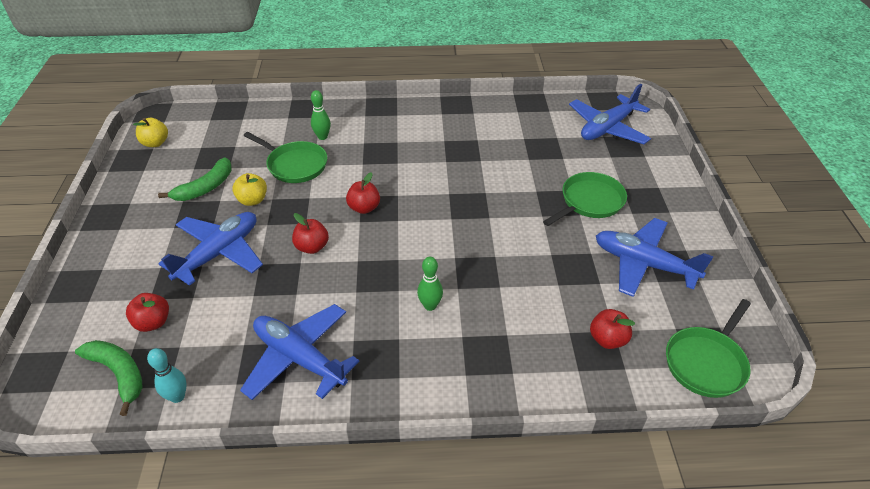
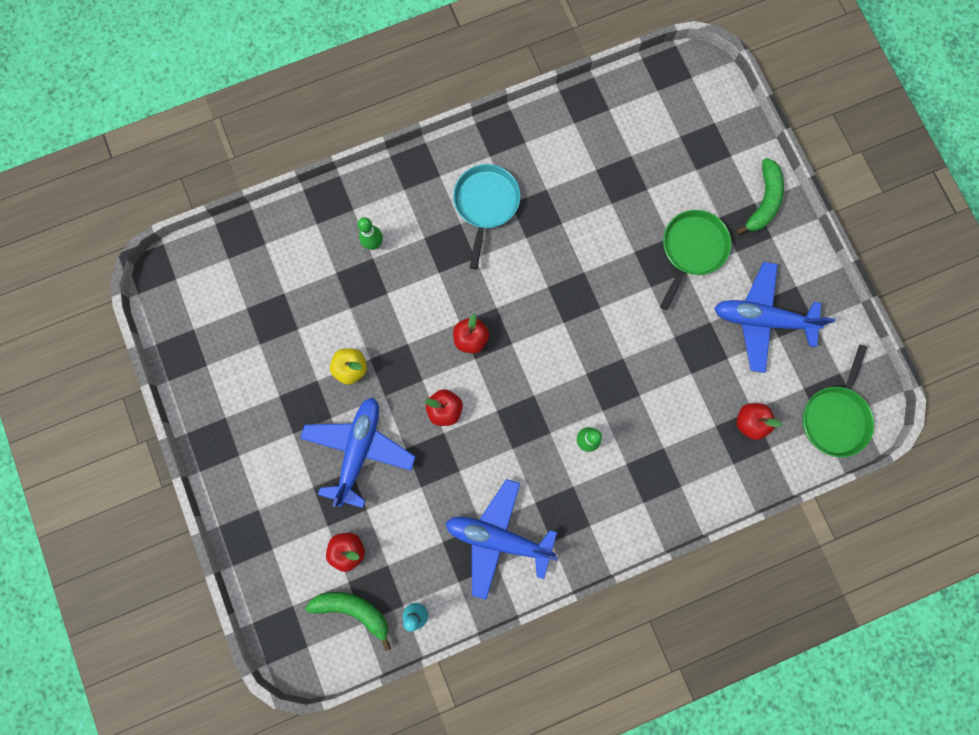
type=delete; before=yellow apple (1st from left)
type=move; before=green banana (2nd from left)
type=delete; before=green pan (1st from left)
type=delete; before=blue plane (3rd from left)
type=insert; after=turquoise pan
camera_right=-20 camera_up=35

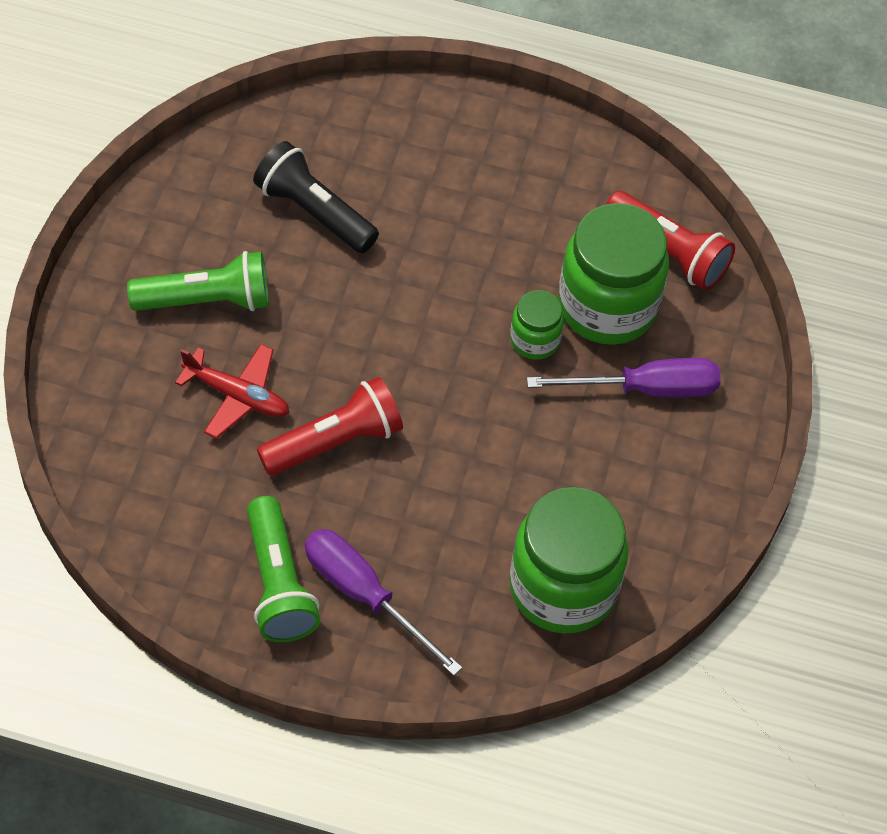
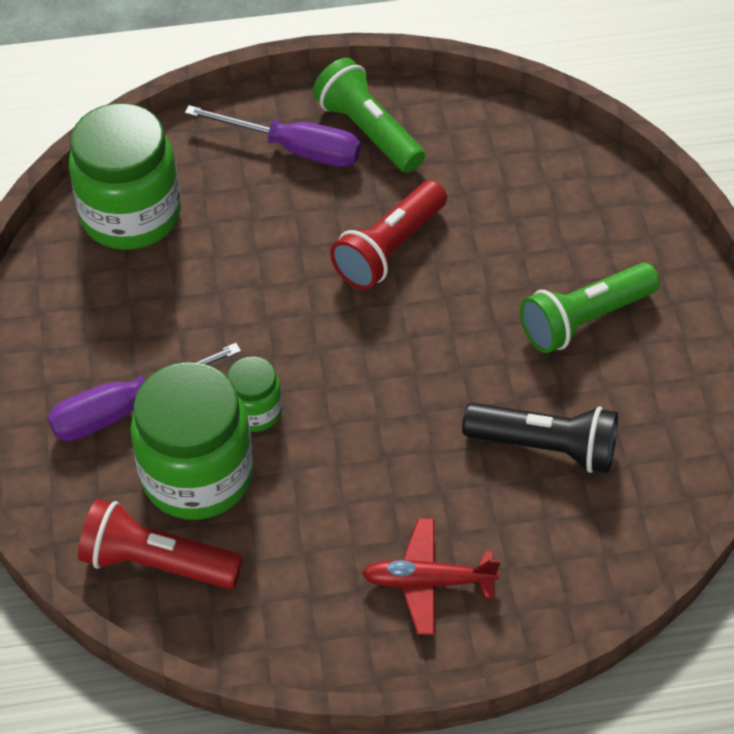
type=move; before=red plane
camera_right=160 camera_up=-5

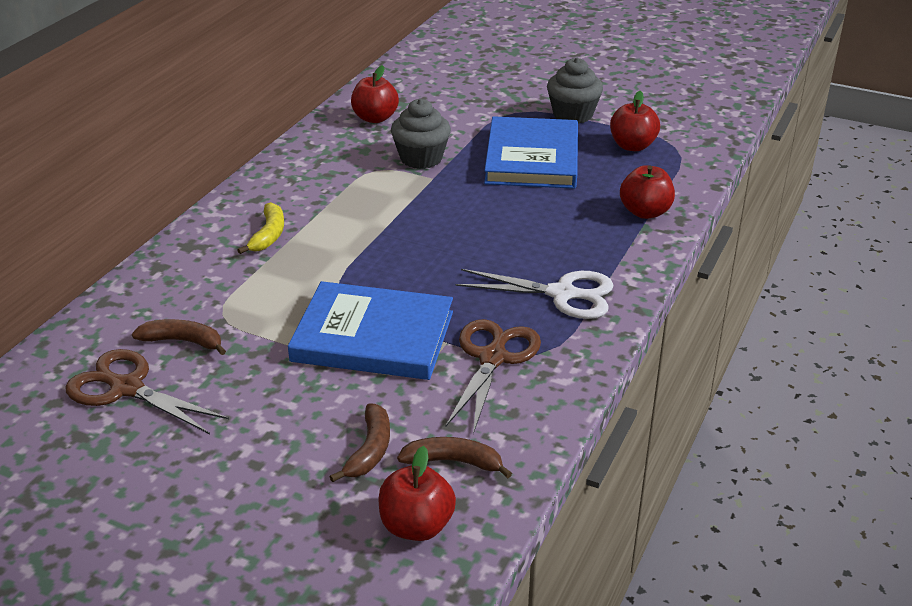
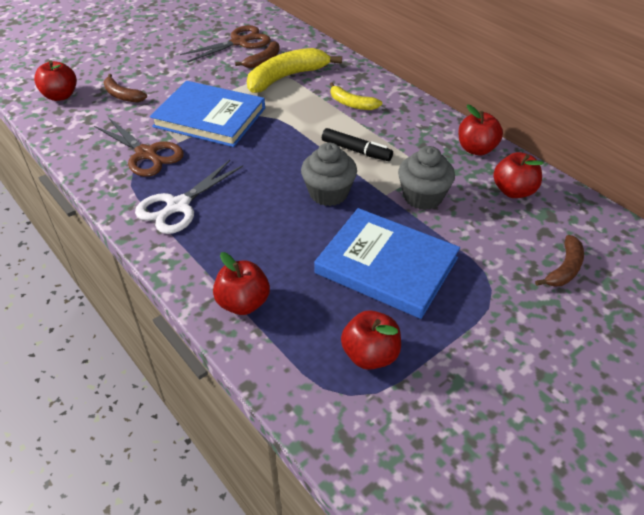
type=rotate; before=blue book (1st from left); turn=75
type=move; before=brown banana (3rd from left)
type=move; before=grey cupcake (2nd from left in the first image); after=grey cupcake (1st from left)
type=insert; after=yellow banana (1st from left)
type=insert; after=black marker
type=insert; after=red apple (4th from left)
camera_right=115 camera_up=10

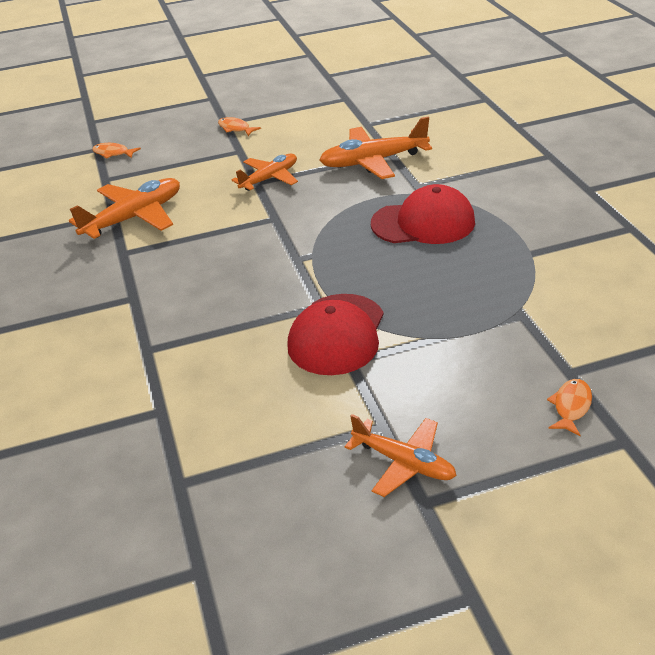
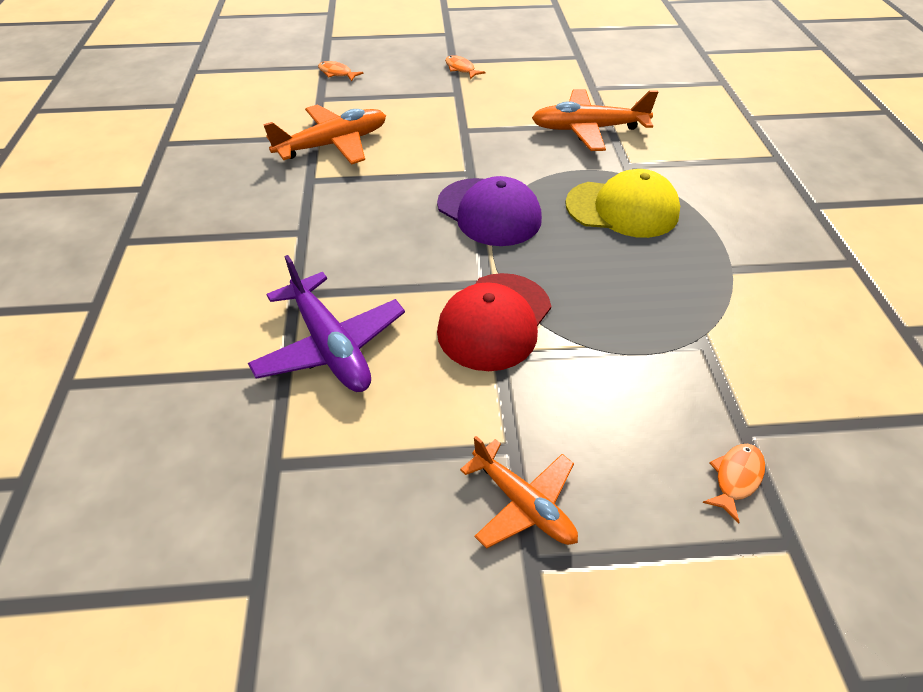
type=delete; before=orange plane (2nd from left)
type=recolor; before=red cap (2nd from left); after=yellow cap
type=insert; after=purple plane
type=insert; after=purple cap
camera_right=10 camera_up=10

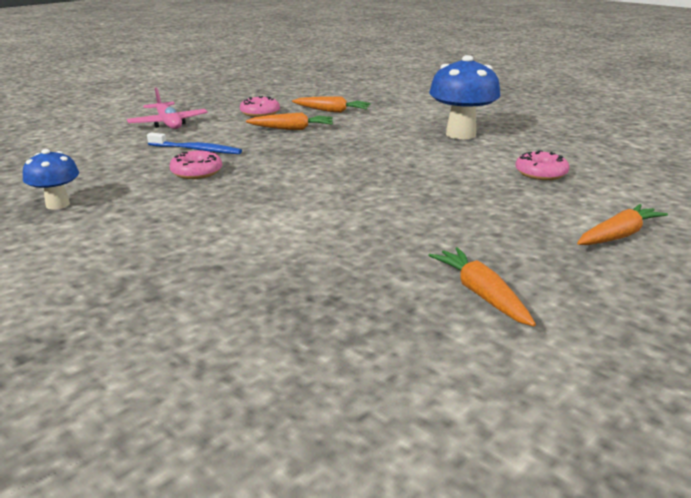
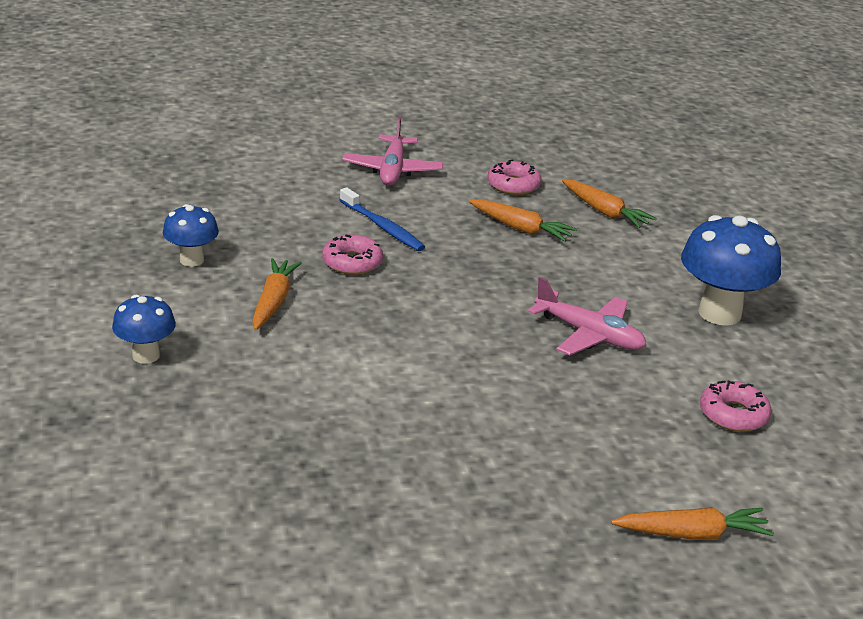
type=move; before=orange carrot (3rd from left in the first image); after=orange carrot (1st from left)
type=insert; after=blue mushroom (1st from left)
type=insert; after=pink plane (2nd from left)
camera_right=30 camera_up=5

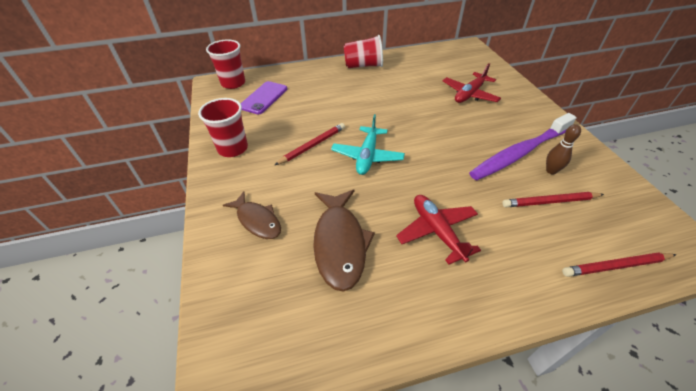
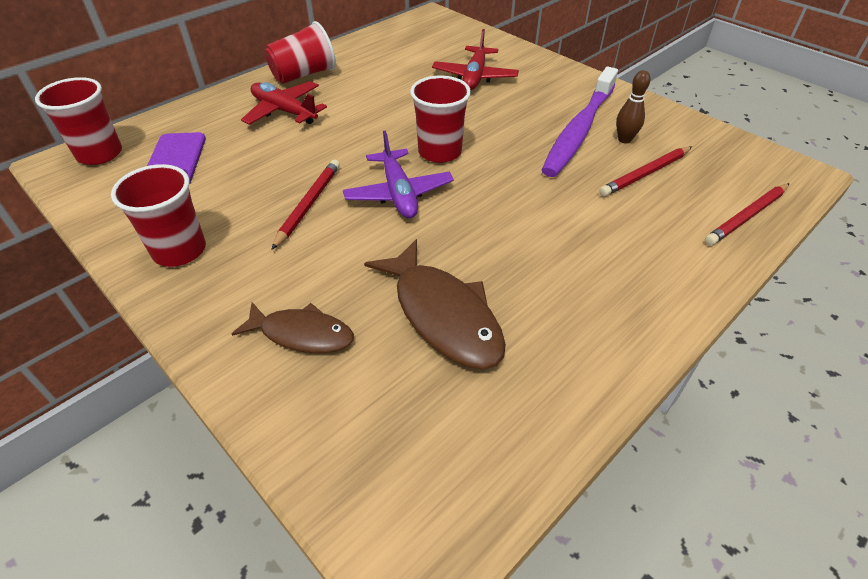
type=recolor; before=turquoise plane; after=purple plane
type=move; before=red plane (1st from left)
type=insert; after=red cup (4th from left)
camera_right=-30 camera_up=0

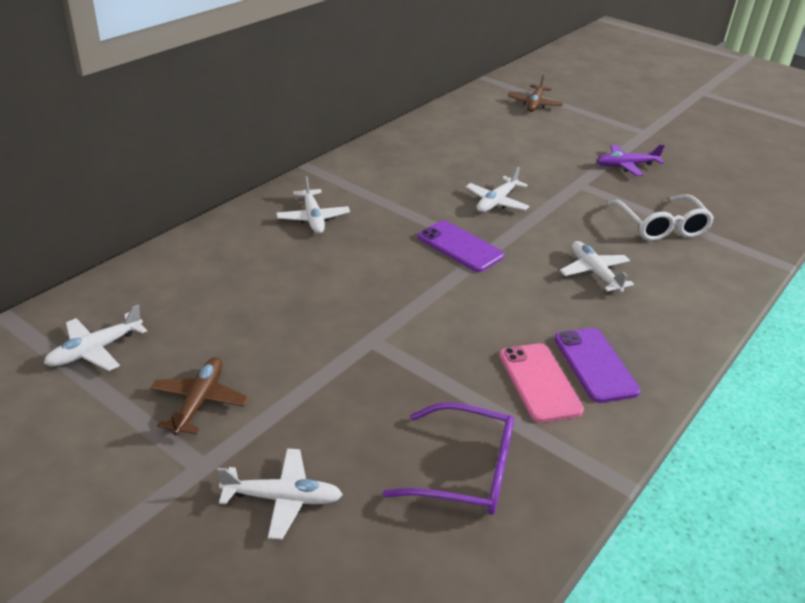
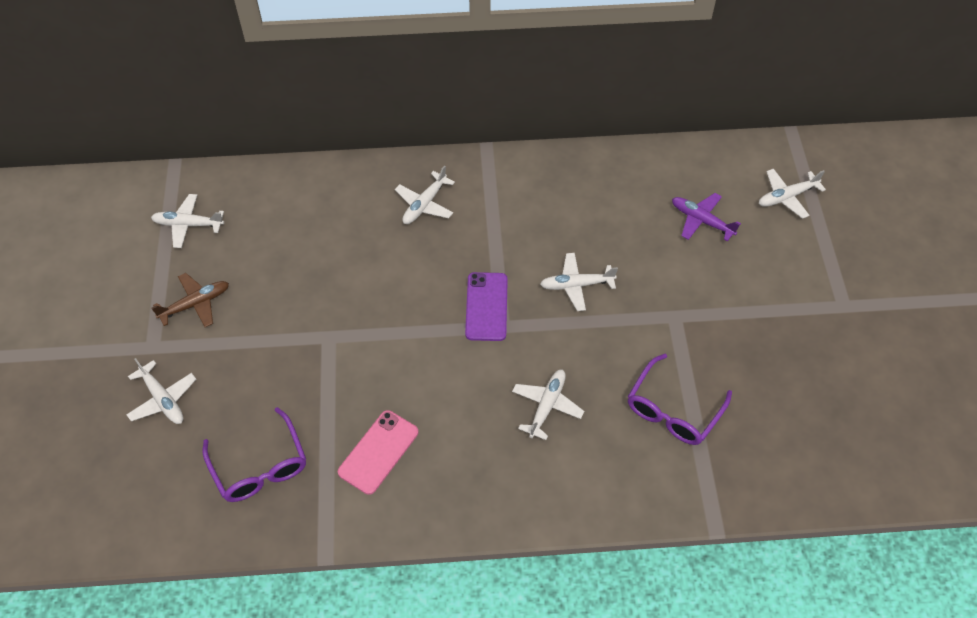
type=recolor; before=brown plane (2nd from left); after=white plane (6th from left)
type=delete; before=purple phone (2nd from left)
type=move; before=purple plane
type=recolor; before=white glasses; after=purple glasses (2nd from left)
camera_right=50 camera_up=20

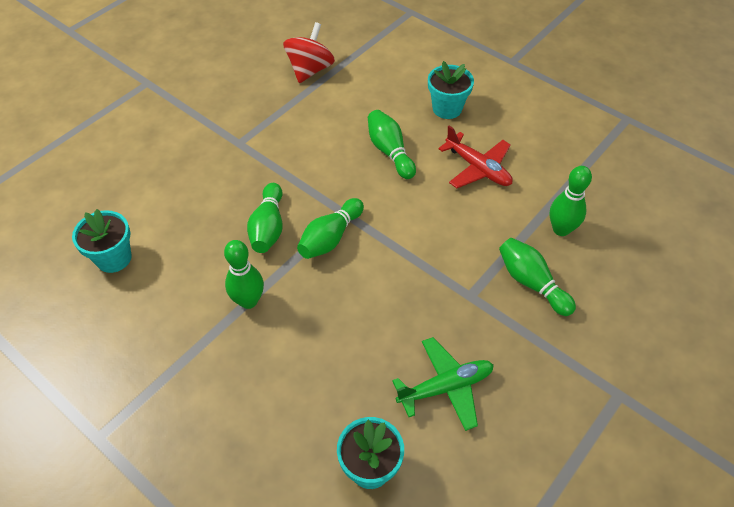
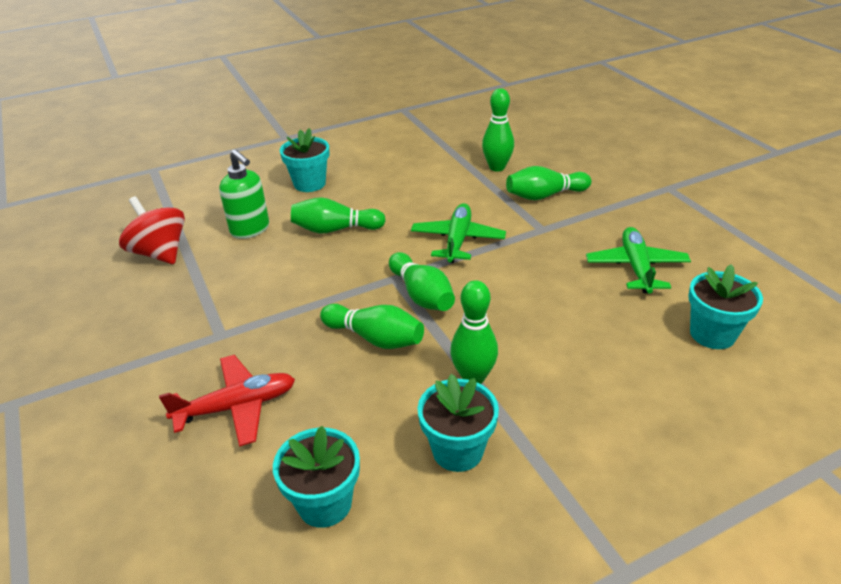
type=move; before=red plane
type=insert; after=green soap dispenser
type=insert; after=green plane (1st from left)
type=insert; after=turquoise flower pot (3rd from left)
camera_right=-65 camera_up=-15

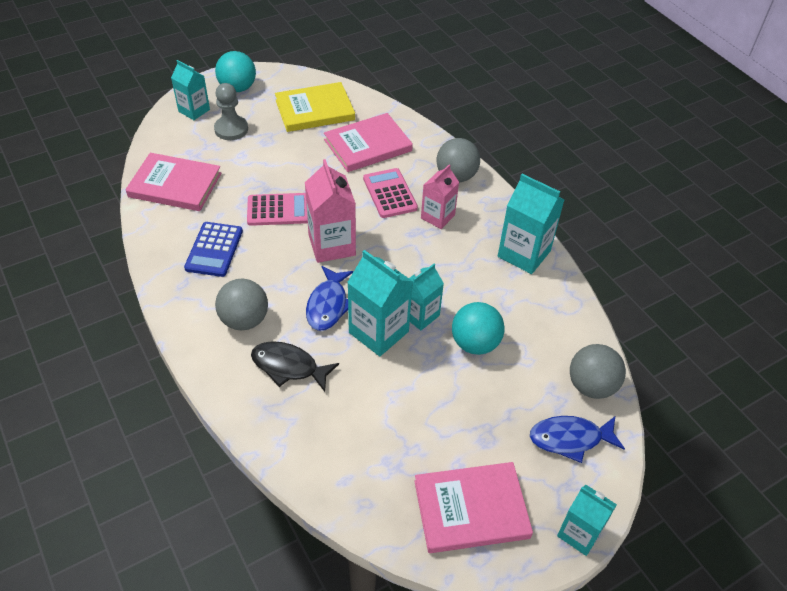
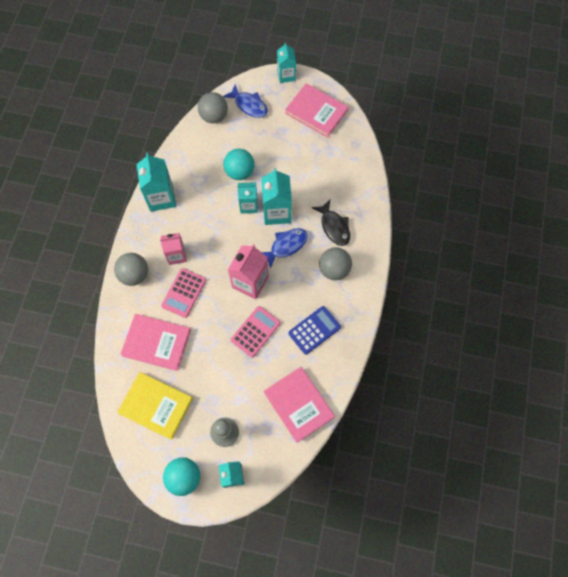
type=rotate; before=pink calculator (1st from left in the first image); turn=90
camera_right=-135 camera_up=20

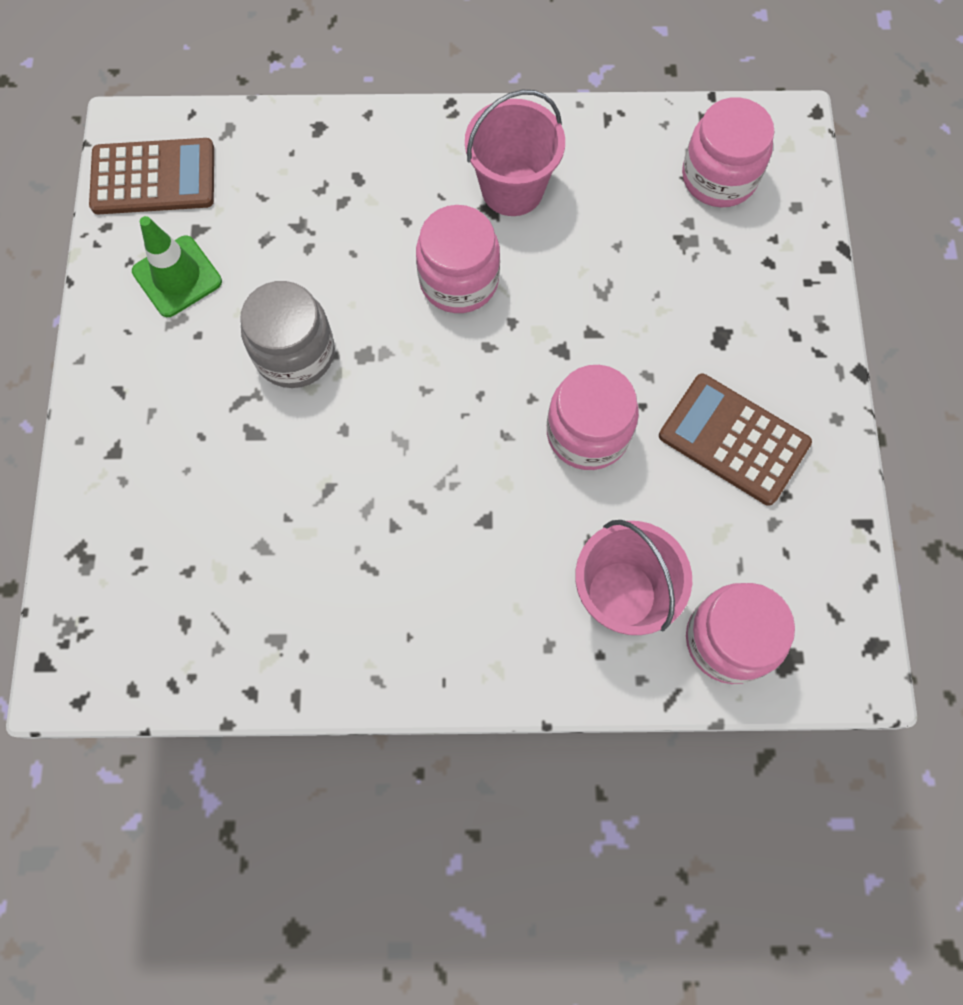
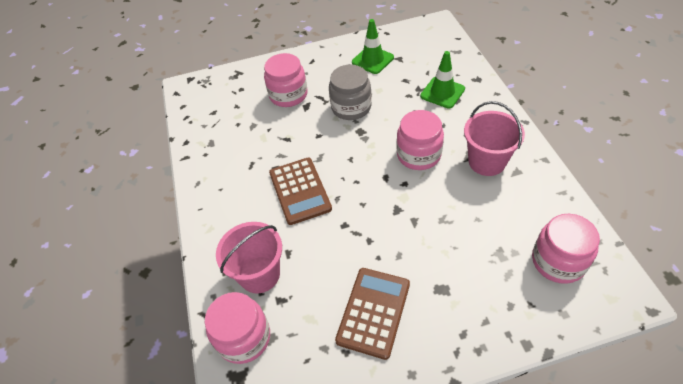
type=move; before=brown calculator (1st from left)
type=move; before=pink jar (2nd from left)
type=insert; after=green traffic cone (2nd from left)
camera_right=80 camera_up=-20

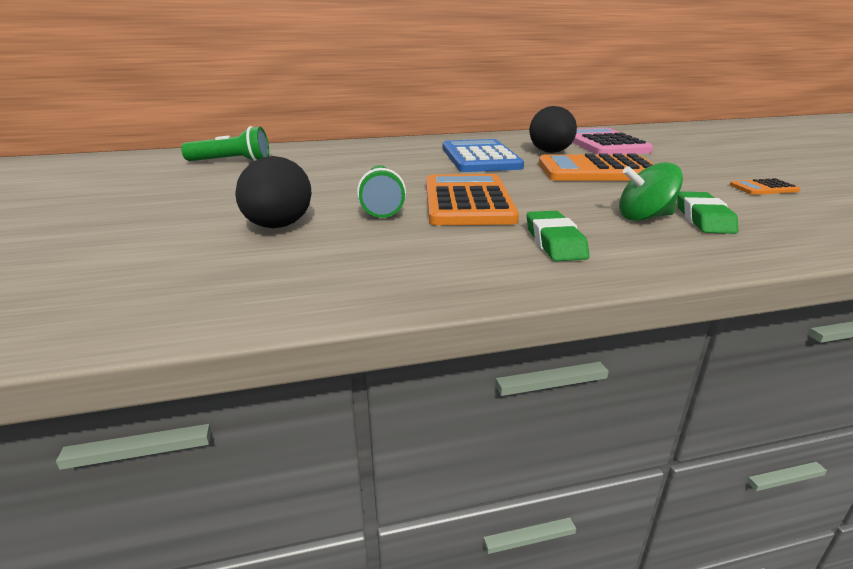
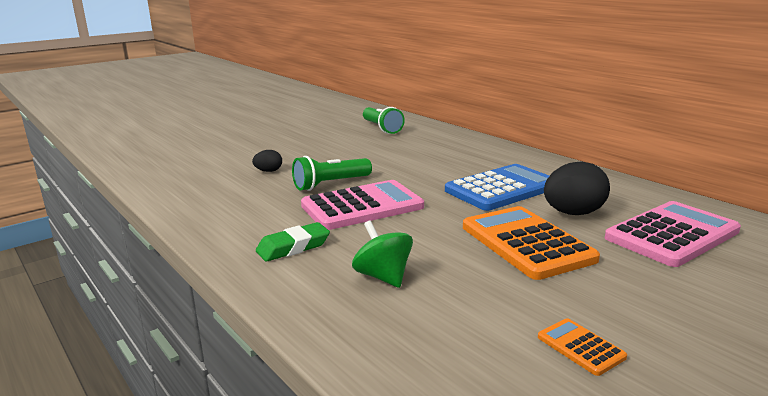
type=resize; before=black egg (1st from left); scale=0.51
type=recolor; before=orange calculator (1st from left); after=pink calculator (1st from left)
type=delete; before=green eraser (2nd from left)
camera_right=65 camera_up=-5

